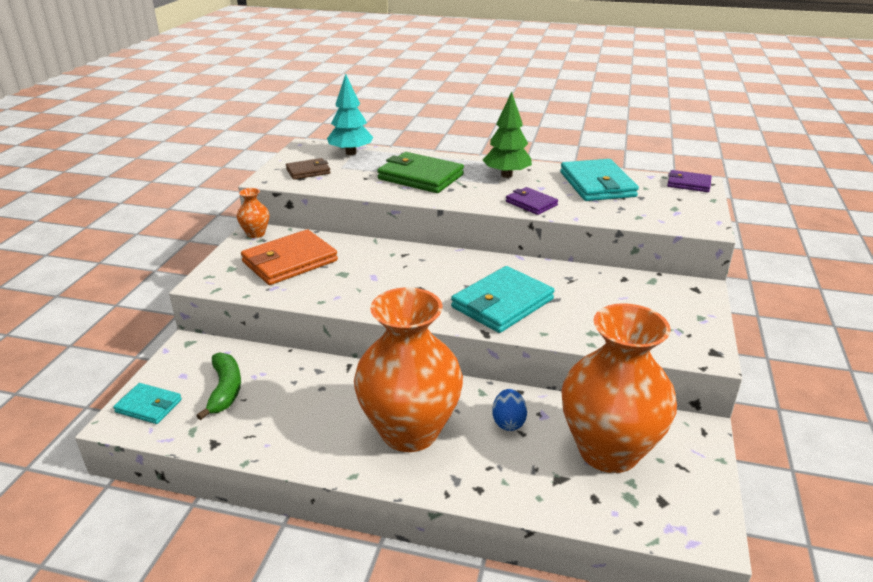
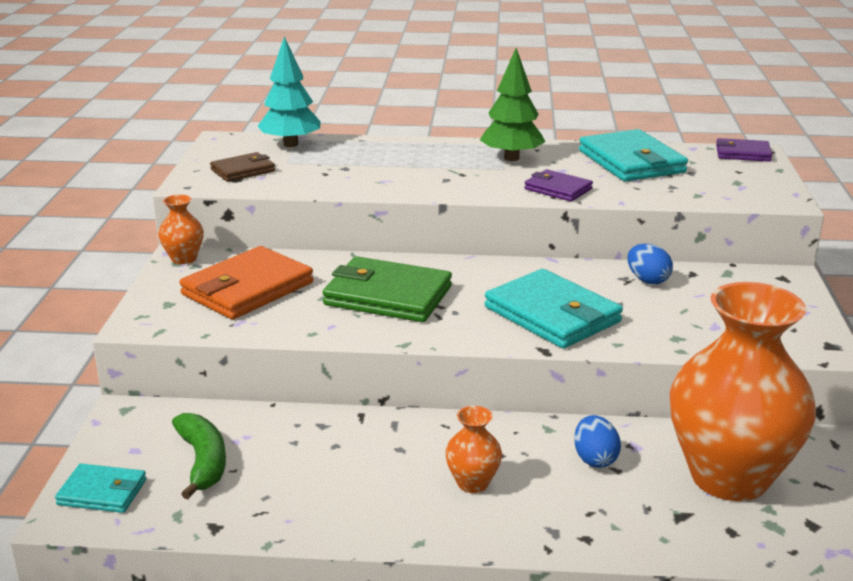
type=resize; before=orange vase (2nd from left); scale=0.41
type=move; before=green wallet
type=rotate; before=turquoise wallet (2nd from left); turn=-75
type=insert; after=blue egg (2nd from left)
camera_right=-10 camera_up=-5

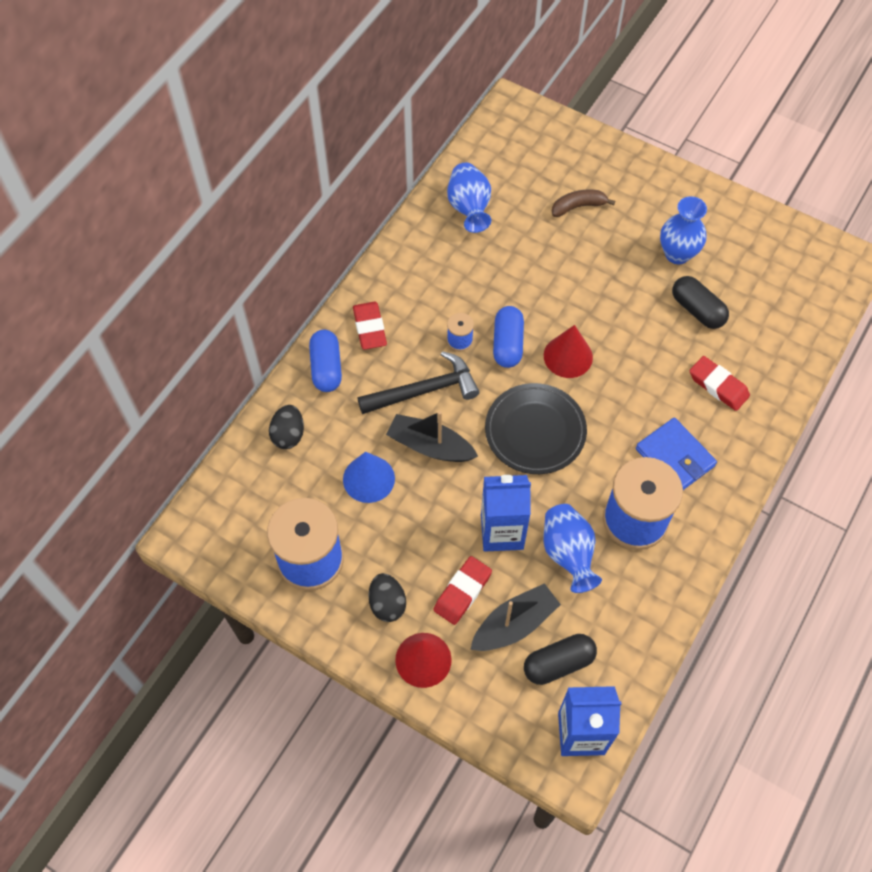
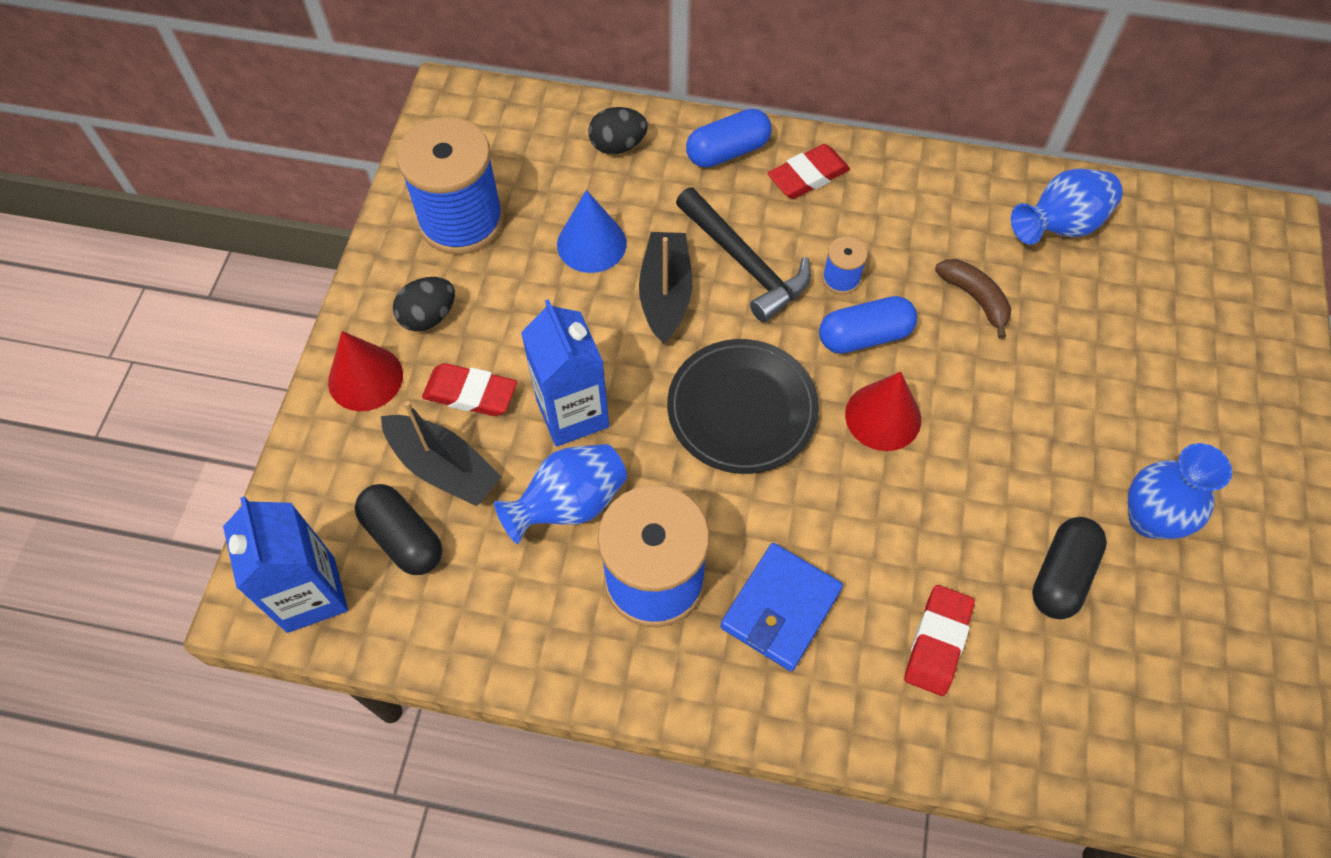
type=move; before=brown banana
camera_right=70 camera_up=0

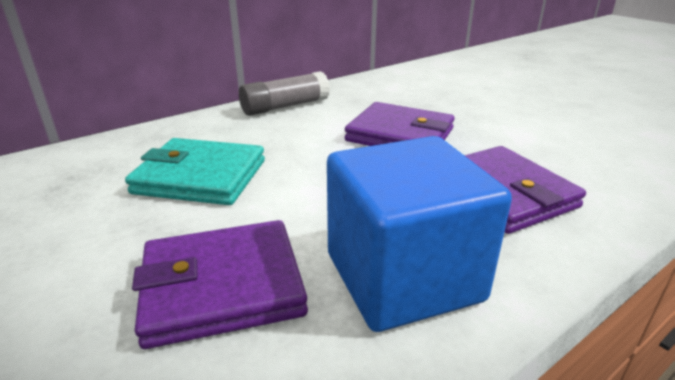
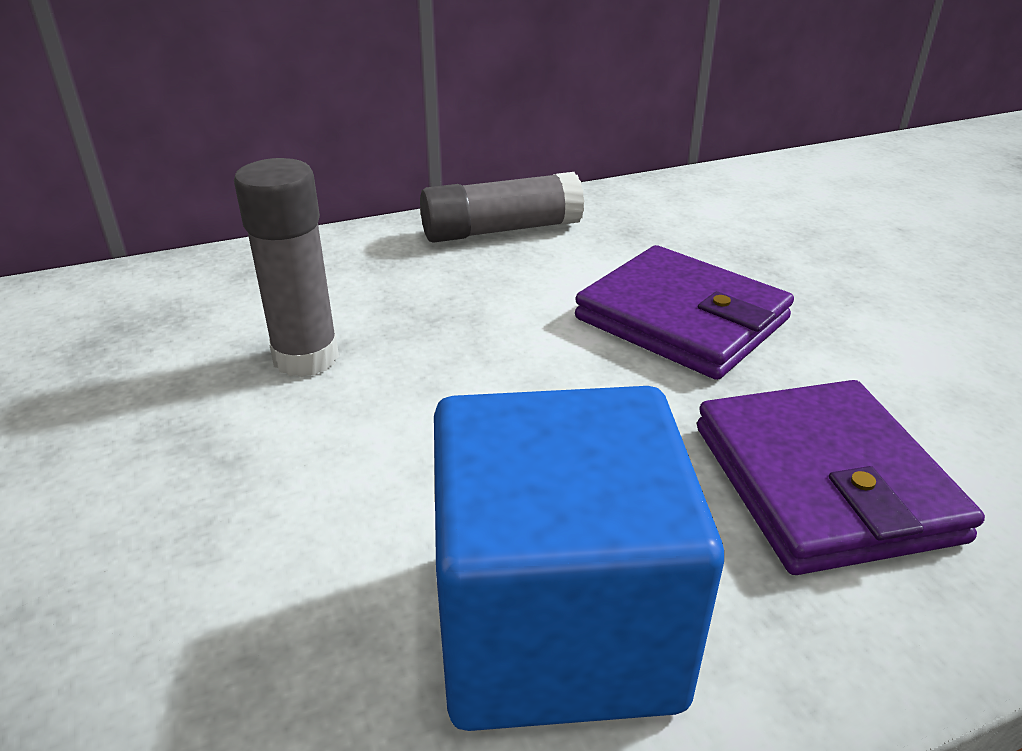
type=replace; before=turquoise wallet; after=grey glue stick (1st from left)
type=delete; before=purple wallet (1st from left)
camera_right=15 camera_up=5

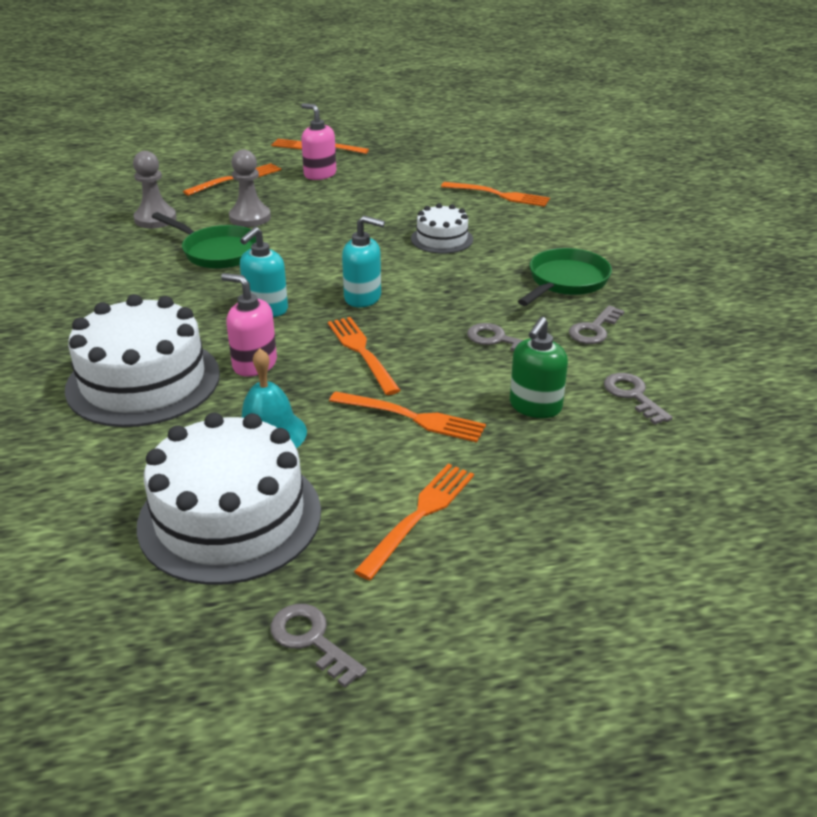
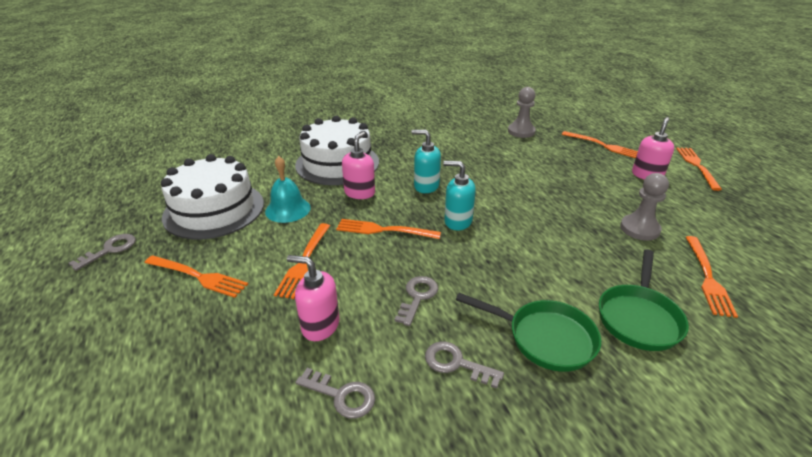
type=move; before=green pan (1st from left in the first image); after=green pan (2nd from left)
type=move; before=grey pawn (2nd from left)
type=rotate; before=orange fork (3rd from left); turn=-135
type=rotate; before=turquoise soap dispenser (2nd from left); turn=105
type=delete; before=white cake (3rd from left)
type=recolor; before=green soap dispenser; after=pink soap dispenser (1st from left)
type=rotate; before=grey key (4th from left in the first image); turn=60
camera_right=80 camera_up=0

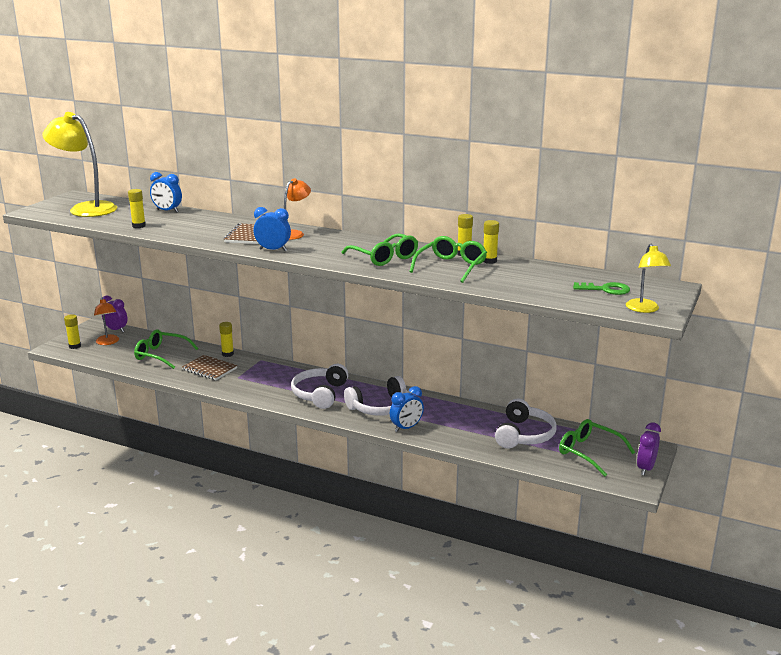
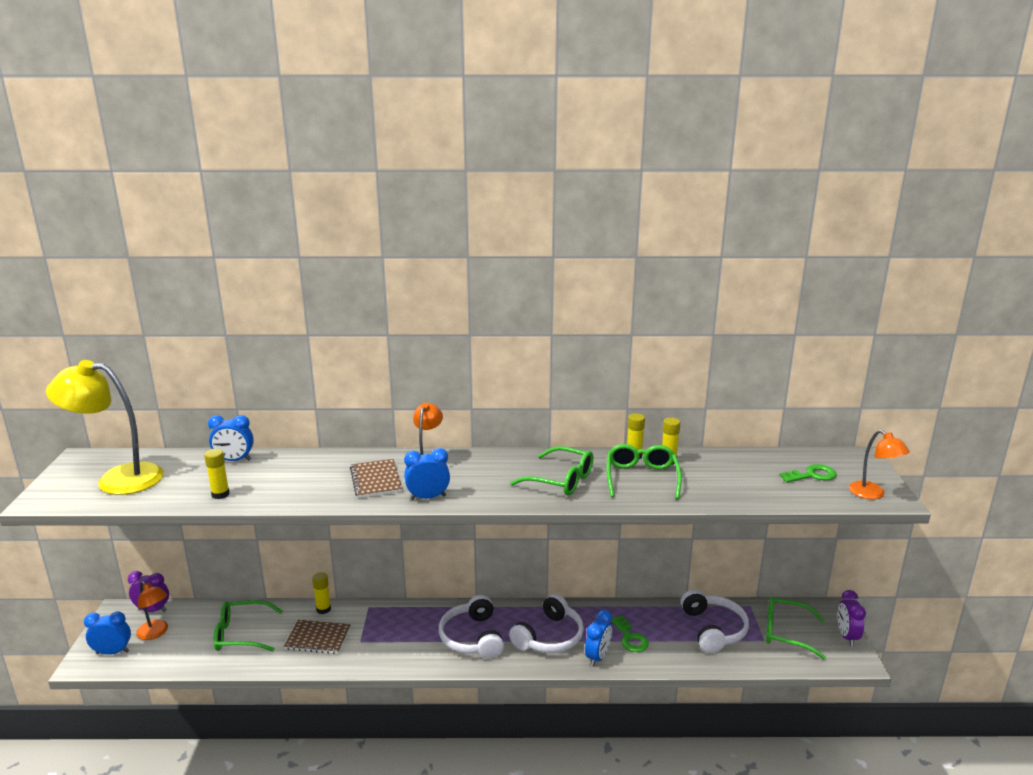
type=replace; before=yellow glue stick (1st from left); after=blue clock (1st from left)
type=recolor; before=yellow lamp (2nd from left); after=orange lamp (3rd from left)
type=insert; after=green key (1st from left)
camera_right=-25 camera_up=0

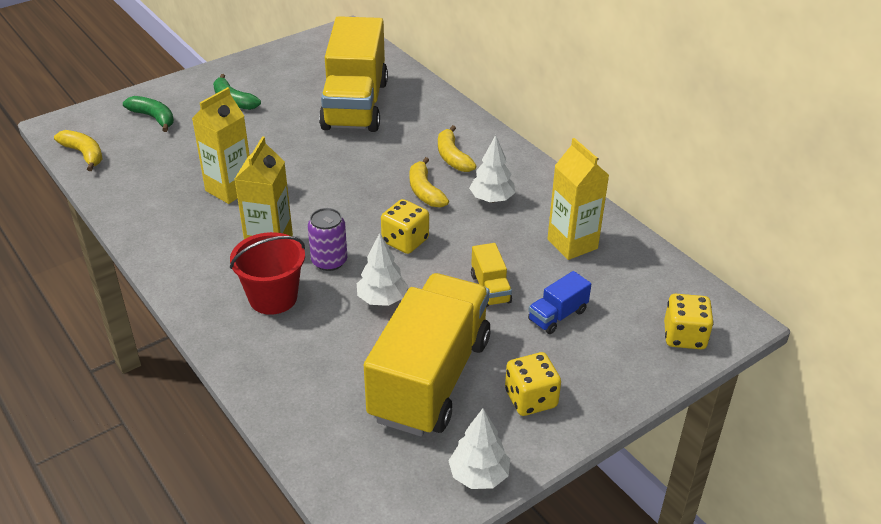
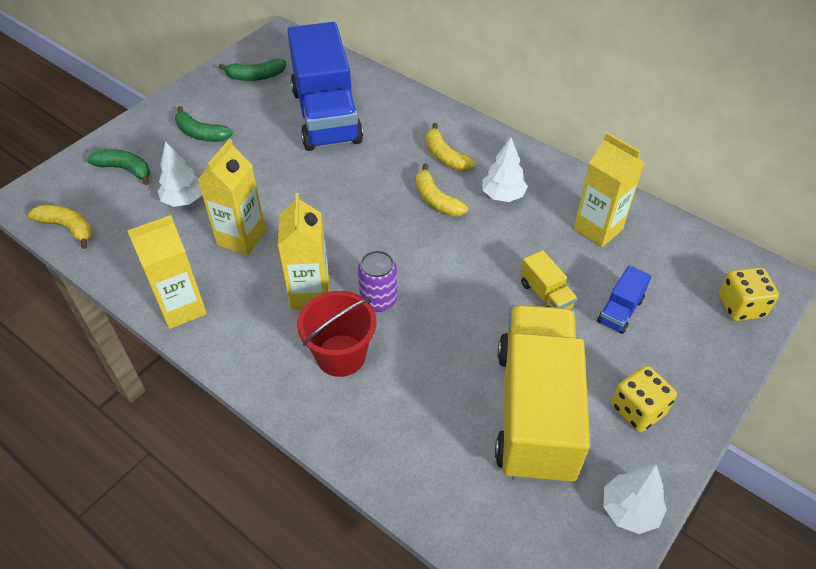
type=recolor; before=yellow truck (1st from left); after=blue truck (1st from left)
type=move; before=white tree (1st from left)
type=delete; before=yellow dice (1st from left)
type=insert; after=yellow carton (1st from left)
type=insert; after=green banana (3rd from left)
camera_right=-15 camera_up=10

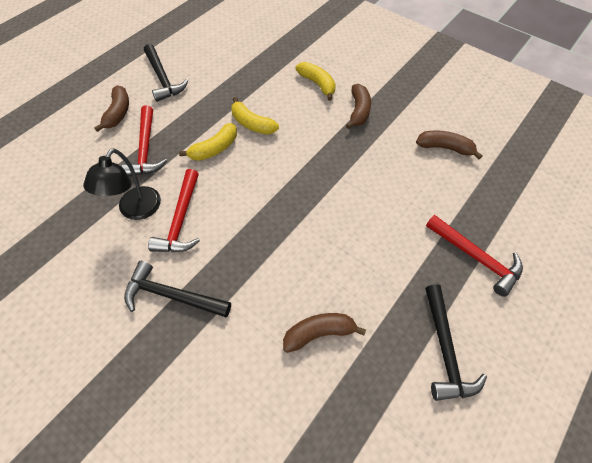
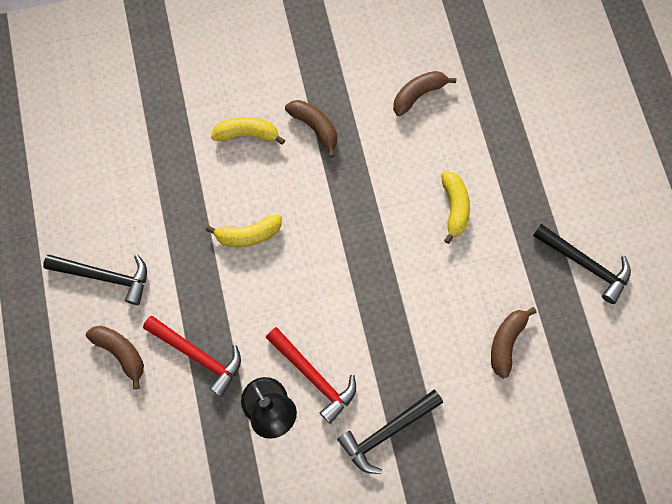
type=move; before=yellow banana (1st from left in the first image); after=yellow banana (3rd from left)
type=delete; before=red hammer (3rd from left)
camera_right=-50 camera_up=15

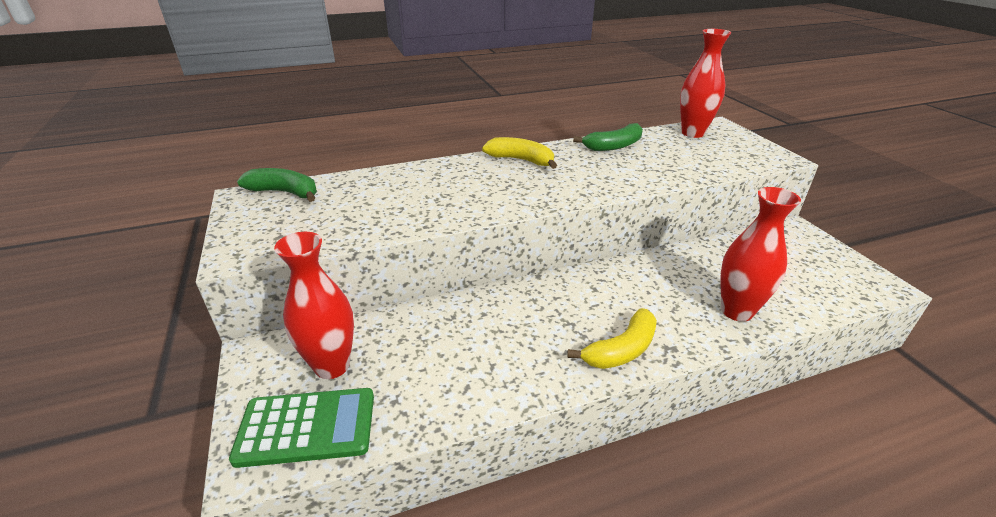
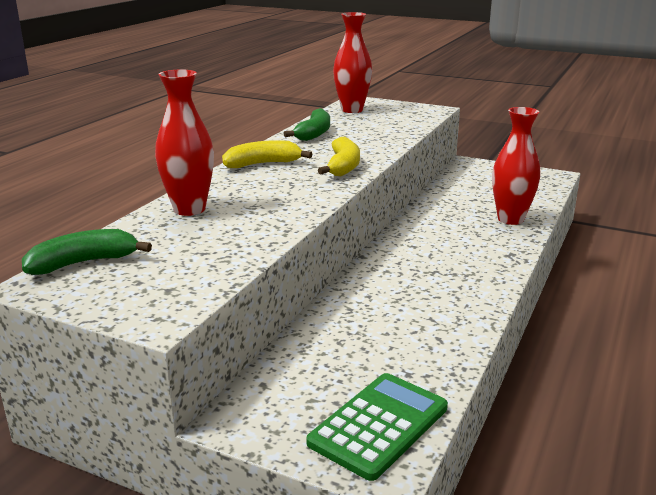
type=move; before=red vase (1st from left)
type=move; before=yellow banana (2nd from left)
camera_right=-45 camera_up=-10

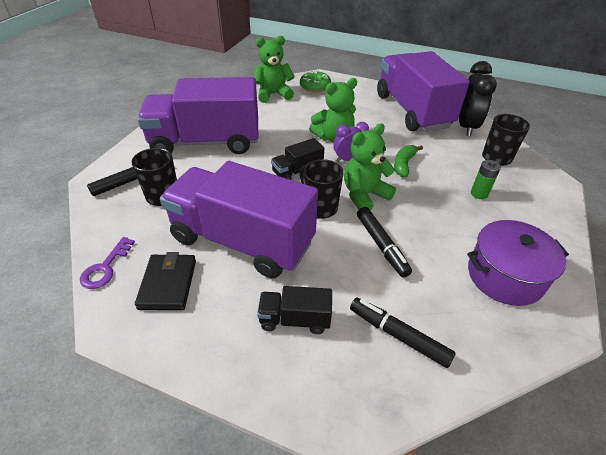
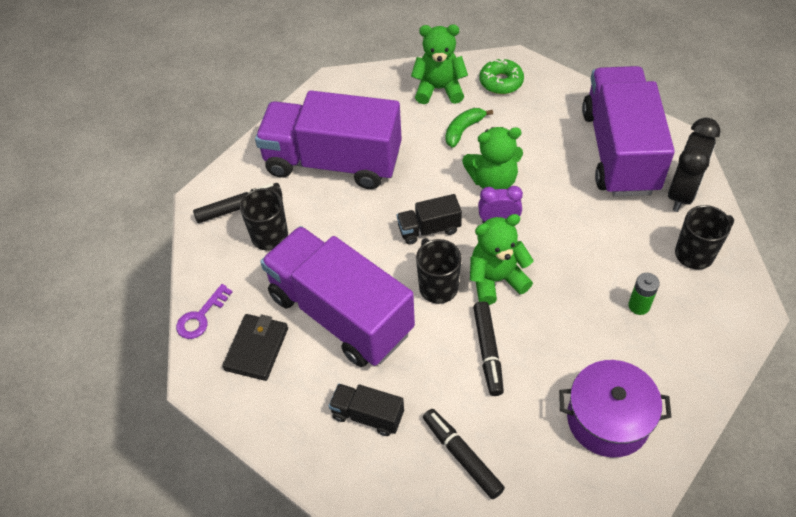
type=move; before=green banana
camera_right=20 camera_up=10

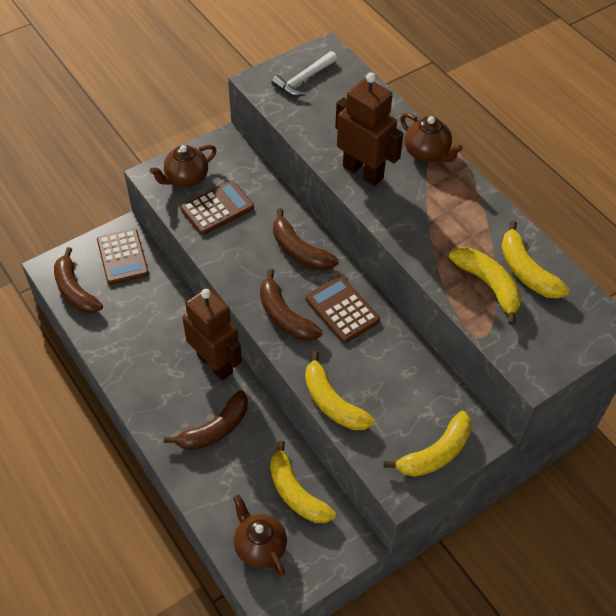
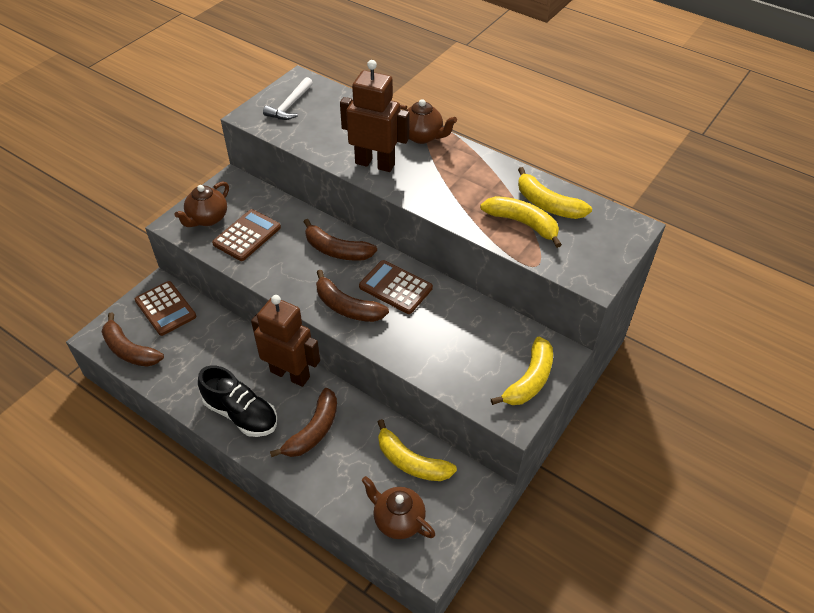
type=delete; before=yellow banana (2nd from left)
type=insert; after=black shoe
camera_right=-20 camera_up=-5

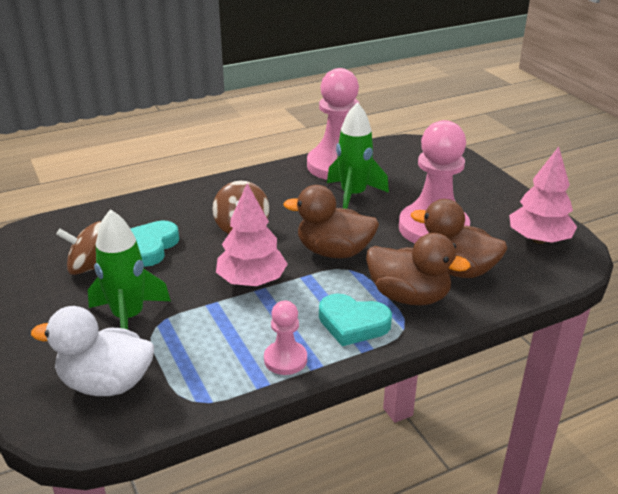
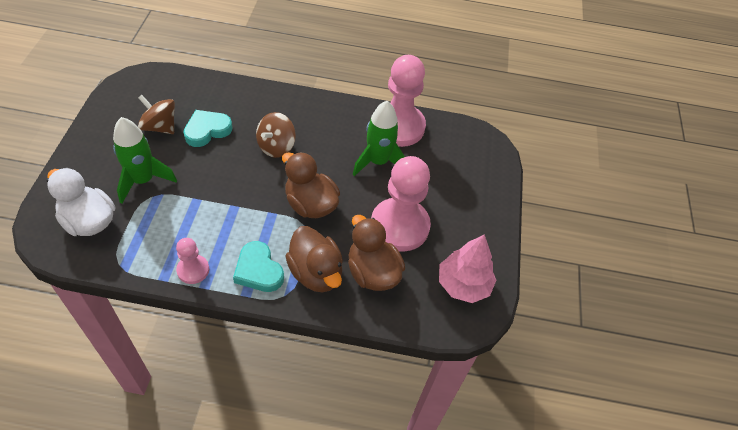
type=delete; before=pink tree (1st from left)
camera_right=30 camera_up=20

